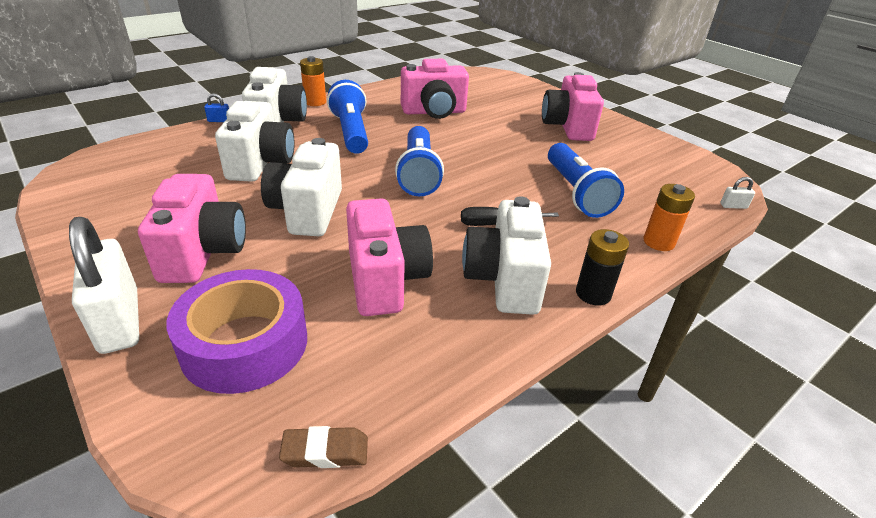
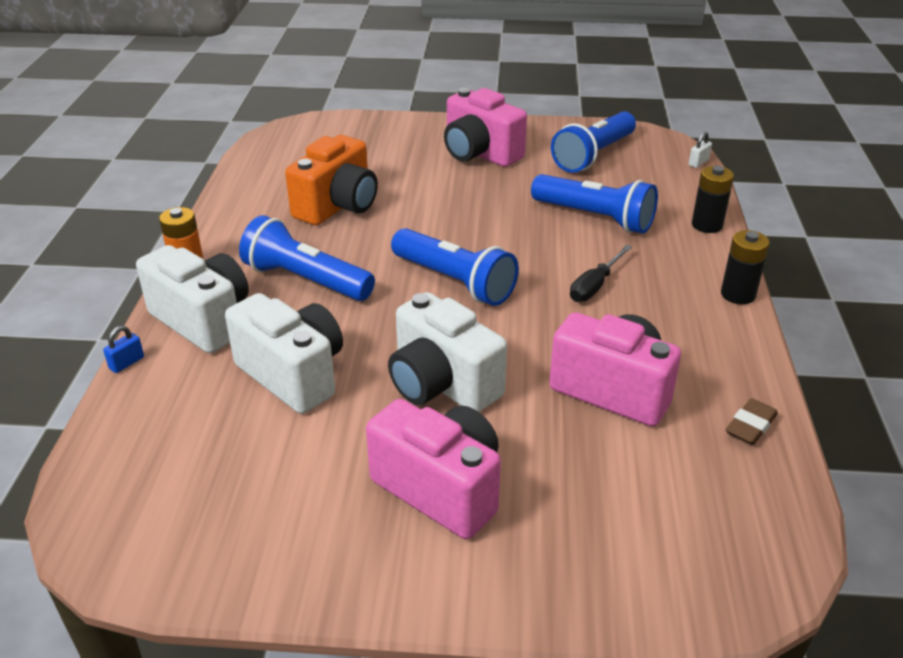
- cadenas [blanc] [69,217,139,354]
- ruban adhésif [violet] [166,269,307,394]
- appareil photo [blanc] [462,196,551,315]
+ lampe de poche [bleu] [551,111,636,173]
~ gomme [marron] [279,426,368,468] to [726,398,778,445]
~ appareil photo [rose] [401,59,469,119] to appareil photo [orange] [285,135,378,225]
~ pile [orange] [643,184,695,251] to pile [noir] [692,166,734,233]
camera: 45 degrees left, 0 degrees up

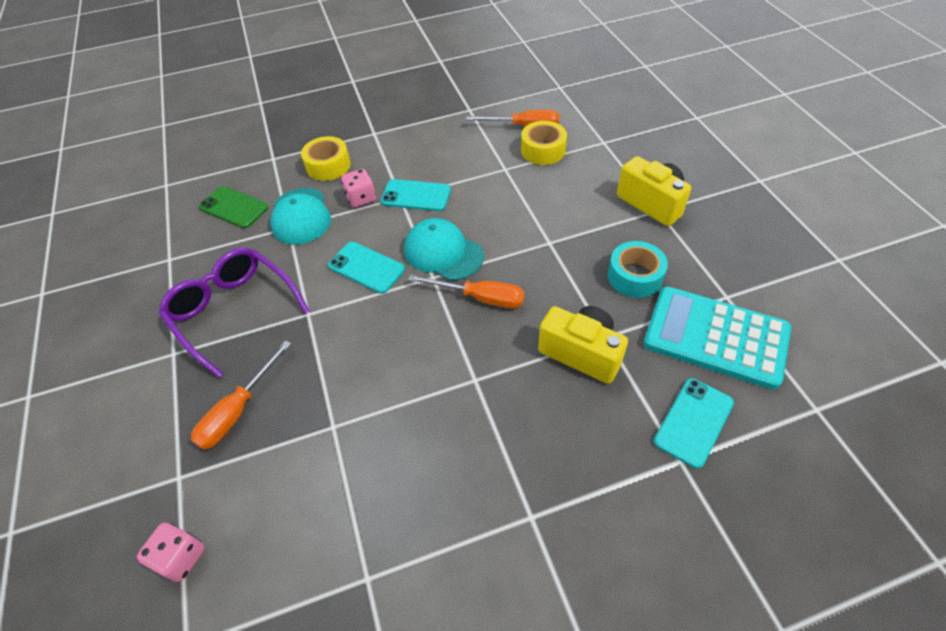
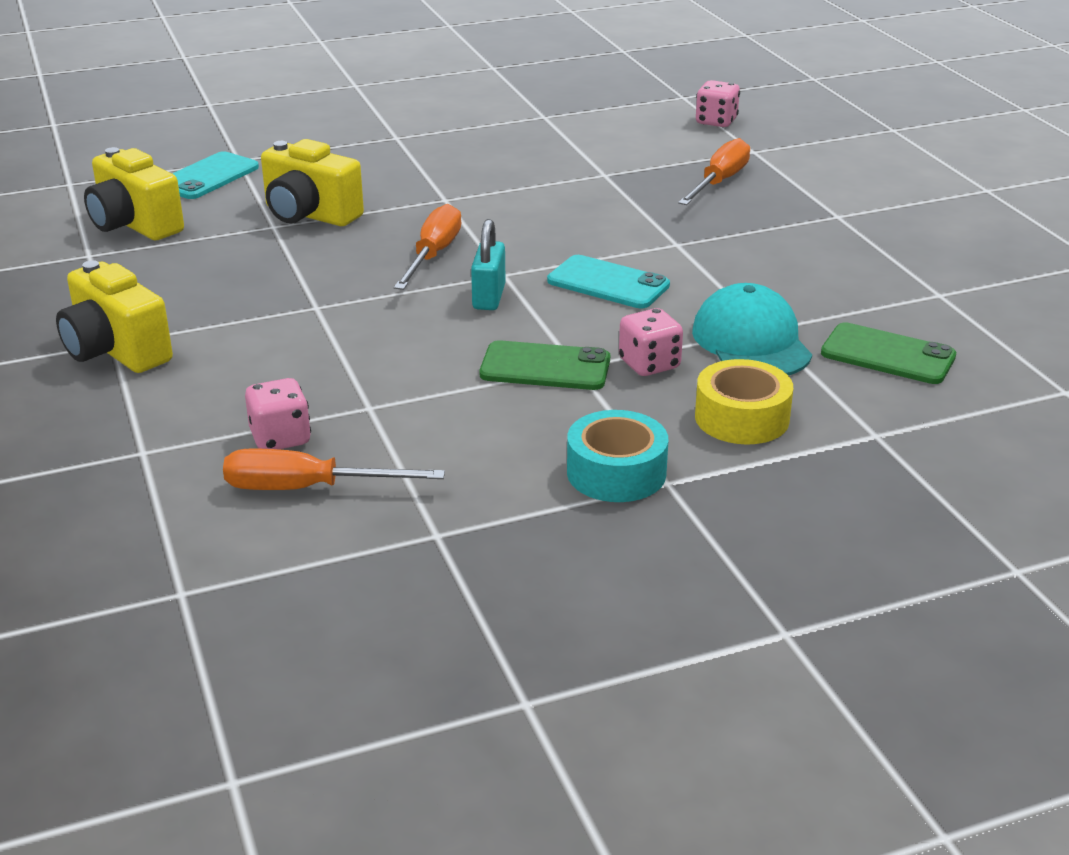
- lunettes [violet] [159,248,310,378]
~ ruban adhésif [turquoise] [608,241,668,298] to [567,410,668,502]
~ casquette [turquoise] [404,218,484,281] to cadenas [turquoise] [471,219,506,310]
~ ruban adhésif [jaune] [521,121,567,165] to dé [rose] [245,378,311,449]
~ calculatrice [turquoise] [643,286,791,390] to appareil photo [jaune] [84,147,184,240]
~ téléphone [turquoise] [381,179,451,211] to téléphone [vert] [480,340,610,390]
~ tournevis [orange] [408,275,524,309] = [394,204,461,290] 90 degrees clockwise
camera: 175 degrees right, 20 degrees down

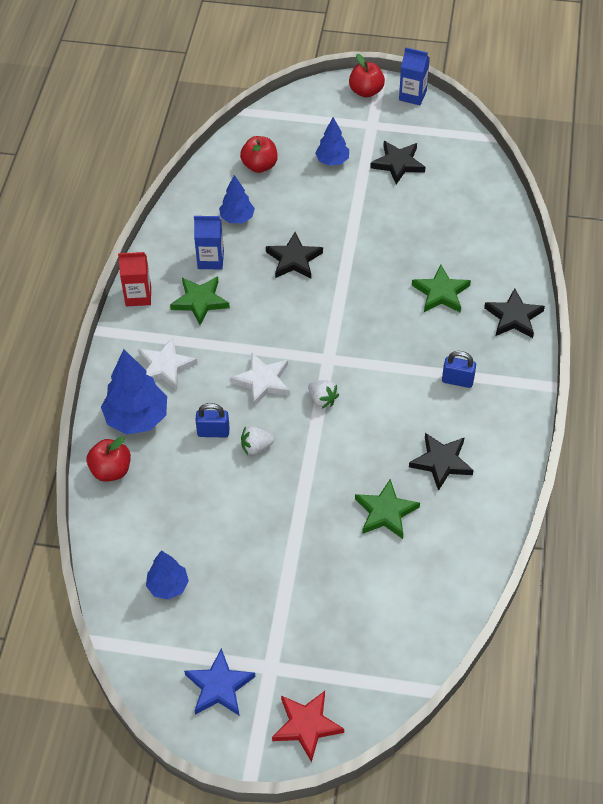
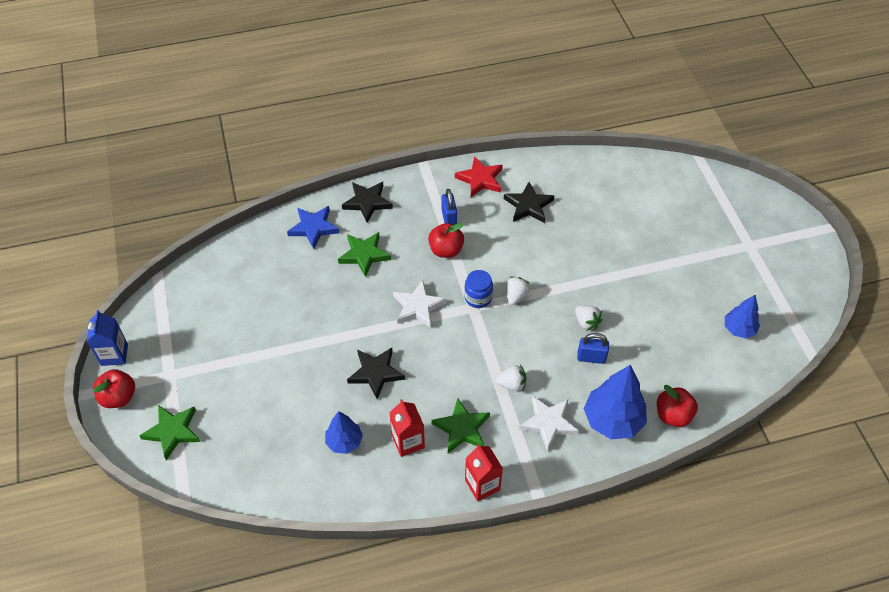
- arbre [bleu] [315,117,349,166]
- étoile [noir] [370,141,425,184]
+ bocal [bleu] [464,270,493,308]
+ fraise [blanc] [496,365,526,391]
~ étoile [bleu] [184,648,255,715] to [287,206,340,249]
~ étoile [blanc] [230,353,290,407] to [393,280,447,328]
~ pomme [rouge] [240,136,278,173] to [428,223,464,258]
~ étoile [rouge] [272,691,344,762] to [455,156,503,197]
~ étoile [vert] [355,479,420,539] to [139,405,200,460]
~ brique de lait [bleu] [194,216,224,270] to brique de lait [rouge] [389,399,425,457]
~ cadenas [bleu] [195,403,230,437] = [577,333,609,364] 60 degrees counterclockwise
camera: 115 degrees left, 0 degrees up

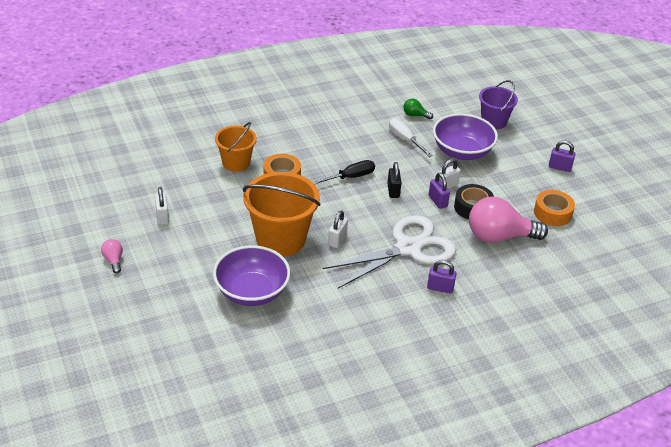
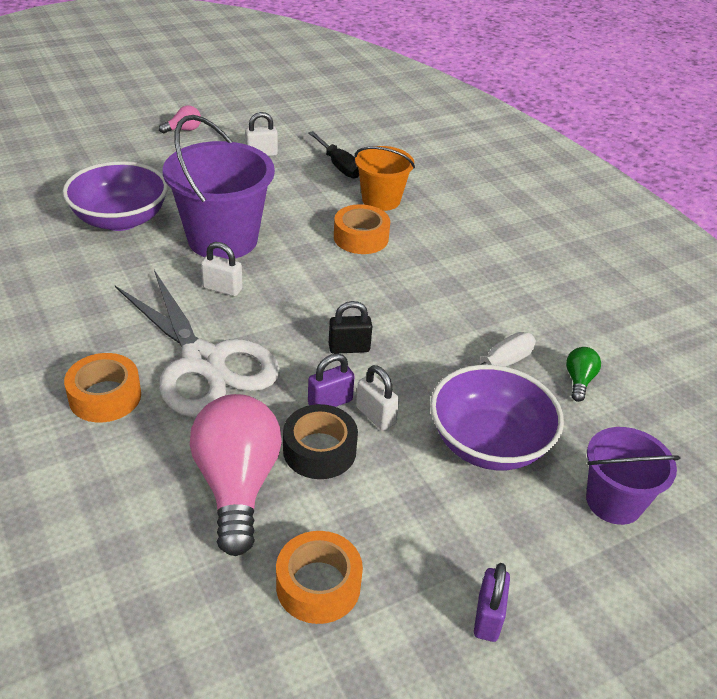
~ tournevis [noir] [312,160,375,184] to [308,131,359,179]
~ cadenas [violet] [427,260,456,293] to ruban adhésif [orange] [64,353,141,423]
~ seau [orange] [243,172,320,256] to seau [violet] [163,115,275,259]
camera: 85 degrees right, 0 degrees up

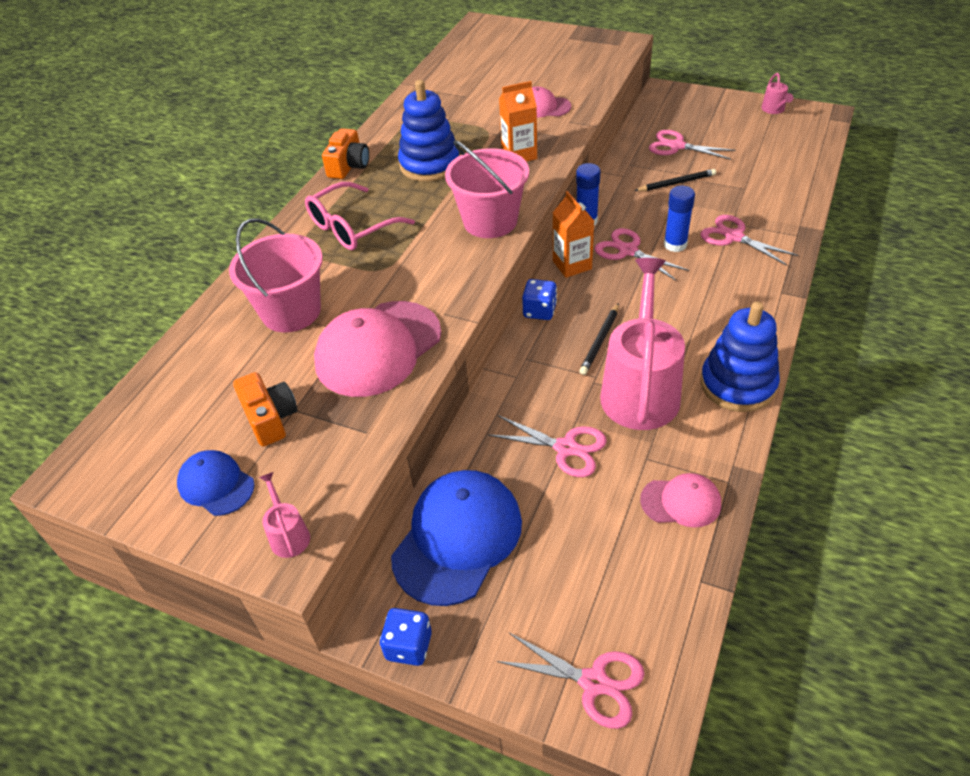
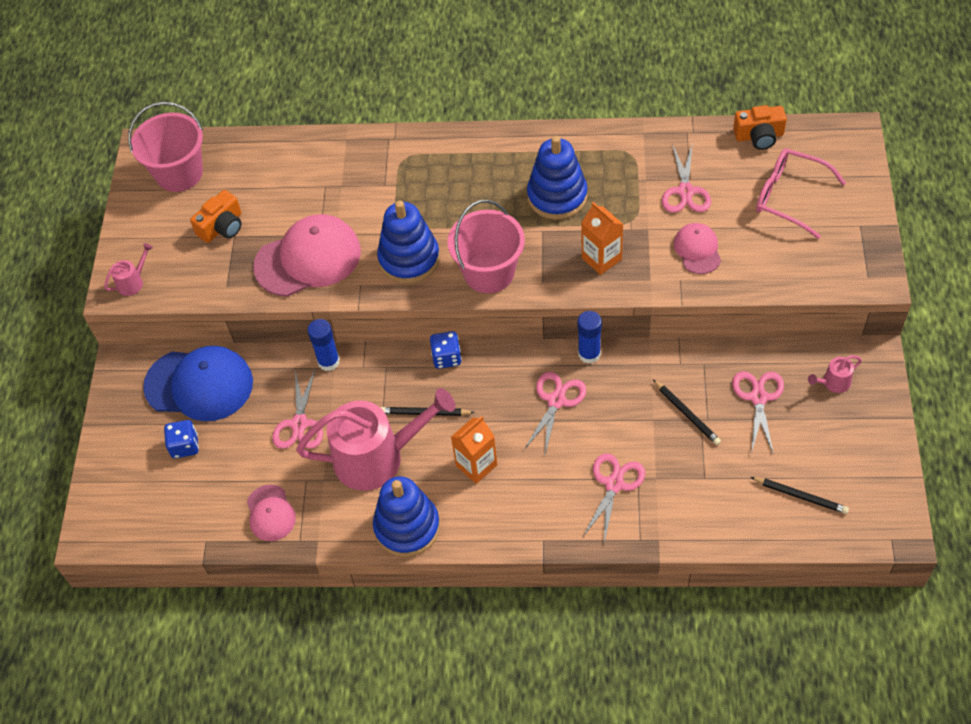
- casquette [bleu] [177,450,255,516]
+ jouet à empiler [bleu] [377,200,440,283]
+ crayon [noir] [750,477,849,514]
~ seau [rose] [229,218,323,333] to [128,102,203,192]
~ lunettes [rose] [305,182,415,250] to [756,148,846,239]
~ appareil photo [orange] [322,128,369,179] to [733,105,787,150]
~ dé [bleu] [380,608,432,666] to [164,420,199,458]
~ ciseaux [rose] [497,633,645,729] to [662,142,711,213]
~ brique de lait [orange] [553,191,594,278] to [451,416,497,484]
~ bâton de colle [bleu] [664,186,695,252] to [307,319,340,371]
~ arrosoir [rose] [761,73,793,114] to [808,355,862,393]
~ casquette [rose] [314,301,441,397] = [253,214,361,297] 135 degrees clockwise
camera: 70 degrees right, 10 degrees up

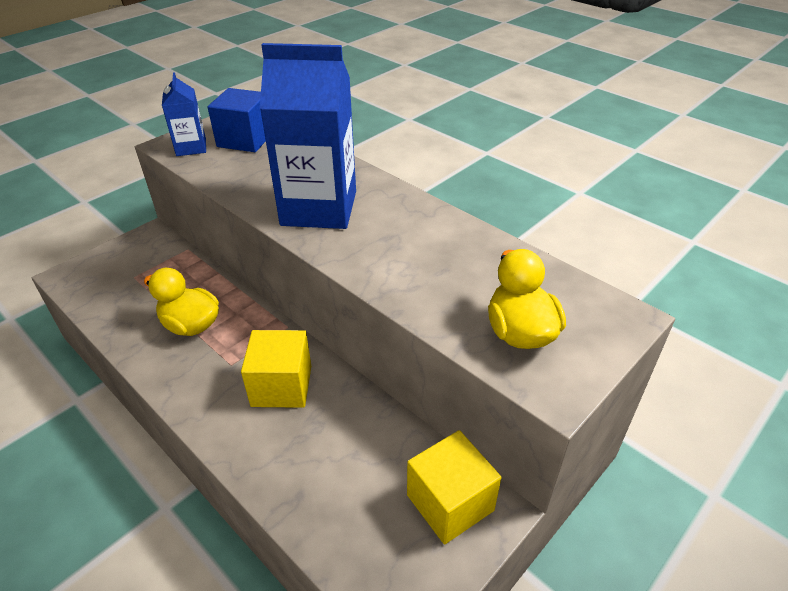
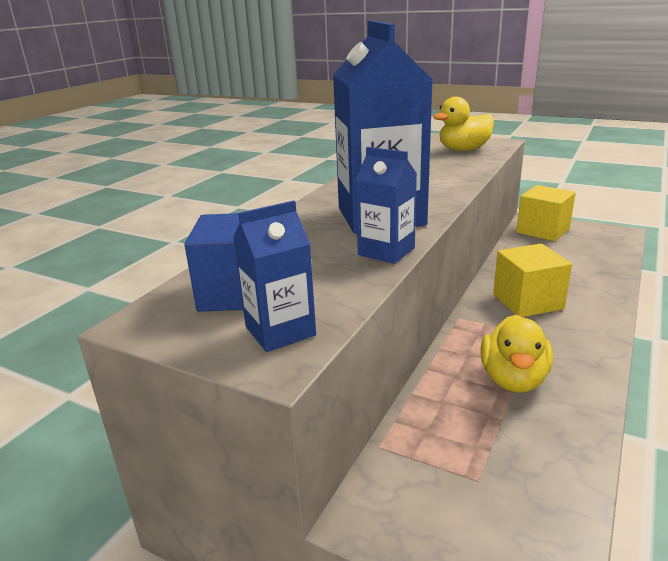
+ brique de lait [bleu] [356,147,417,264]
camera: 105 degrees left, 15 degrees down

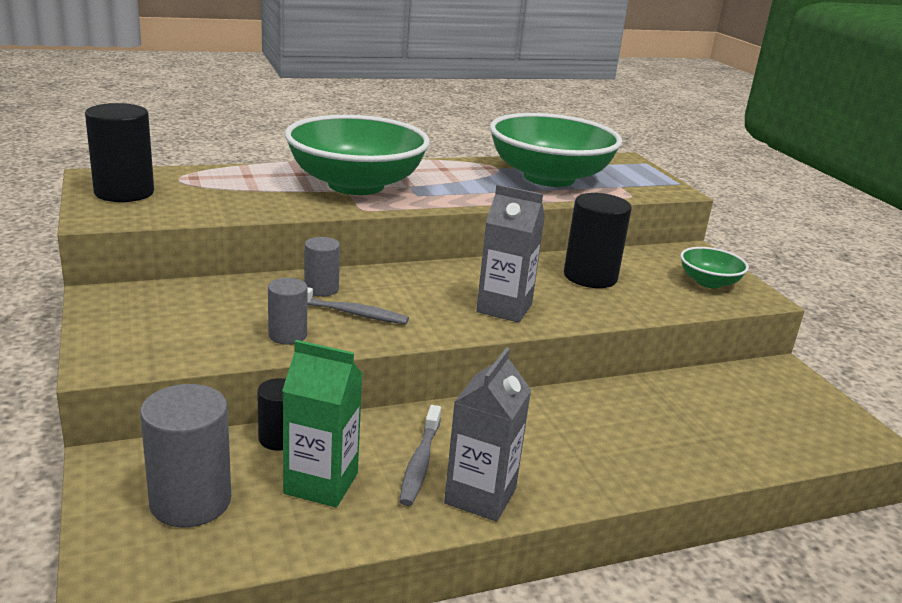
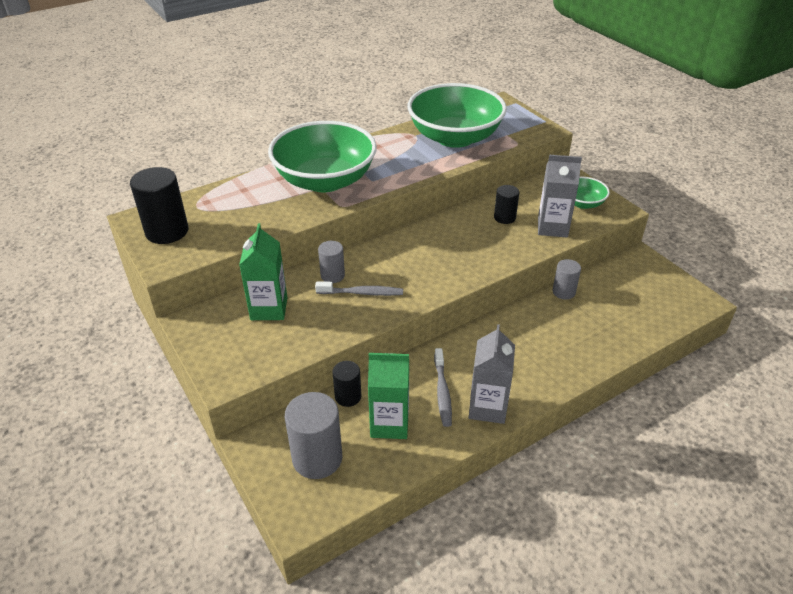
+ brique de lait [vert] [239,223,287,320]
~ cylindre [gris] [268,278,308,345] to [553,259,581,300]
~ brique de lait [gris] [476,184,545,323] to [538,155,582,237]
~ cylindre [noir] [564,193,632,288] = [494,185,519,224] x0.58
camera: 10 degrees left, 15 degrees up

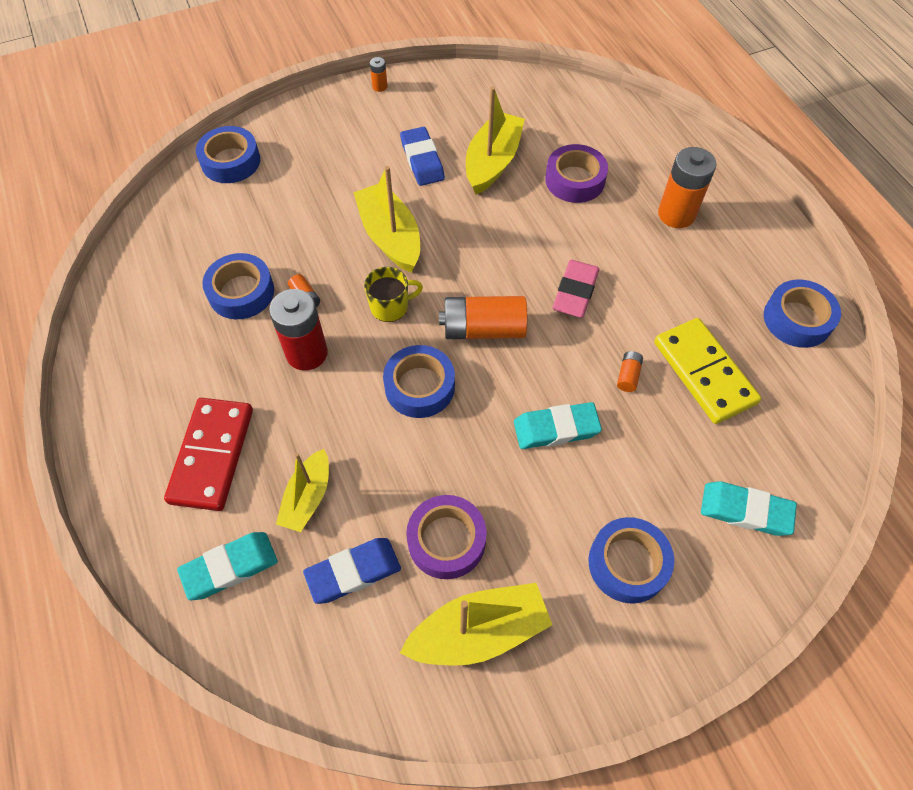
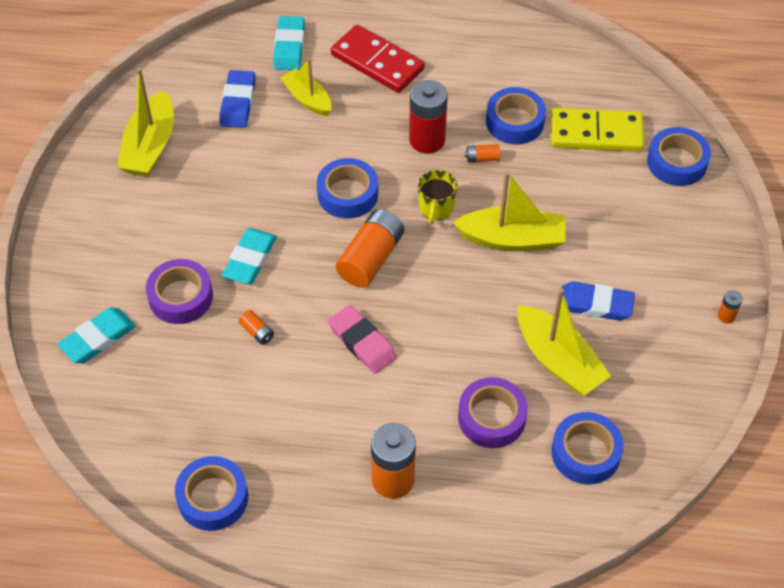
~ ruban adhésif [violet] [406,495,487,579] to [146,259,213,324]
~ ruban adhésif [bleu] [588,517,674,604] to [551,412,624,484]
~ domino [jaune] [654,318,761,424] to [551,108,644,152]
camera: 120 degrees right, 5 degrees down

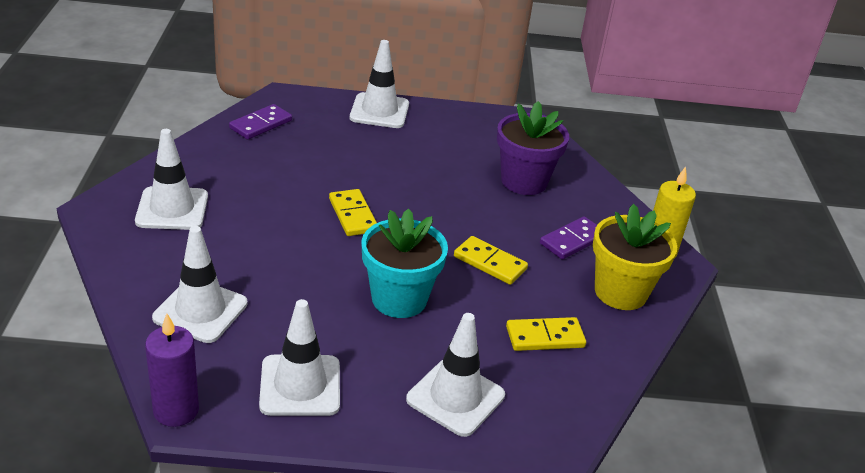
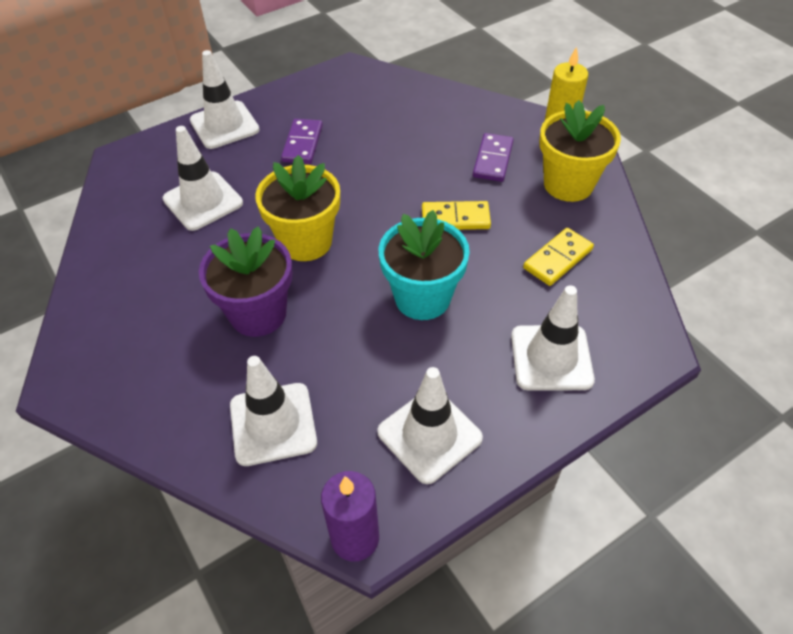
~ cône de chantier [blanc] [135,129,208,230] to [163,126,243,231]
~ domino [violet] [229,104,292,140] to [281,119,323,164]
~ pot de fleurs [violet] [497,101,569,195] to [199,226,293,337]
~ domino [jaune] [329,189,377,236] to pot de fleurs [jaune] [255,155,340,261]
camera: 30 degrees left, 15 degrees up

